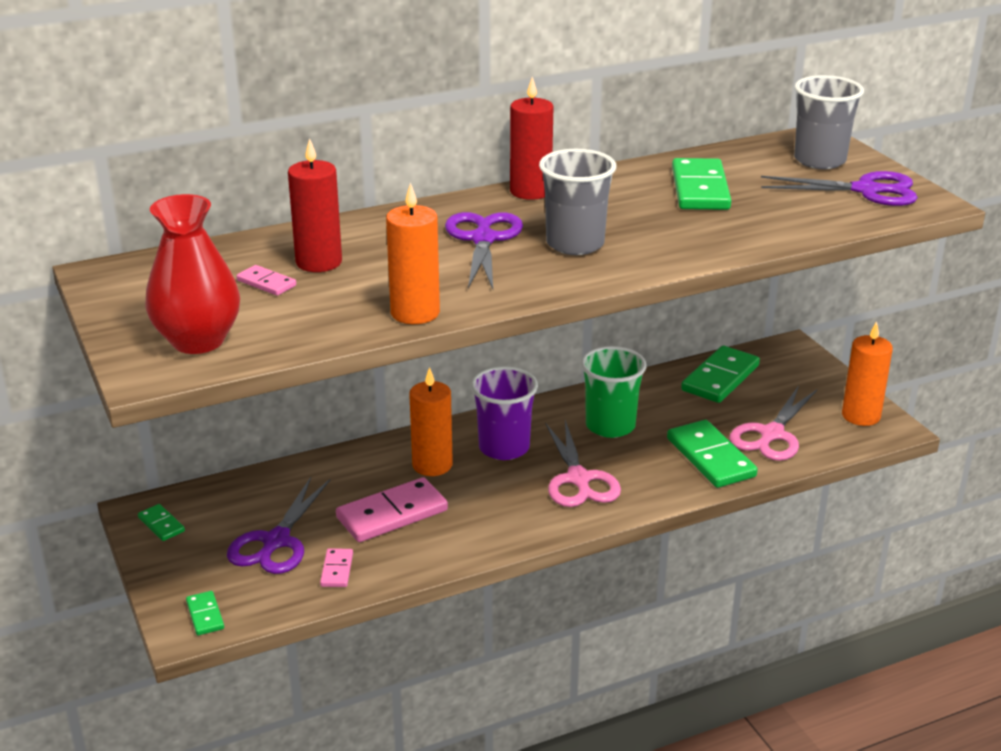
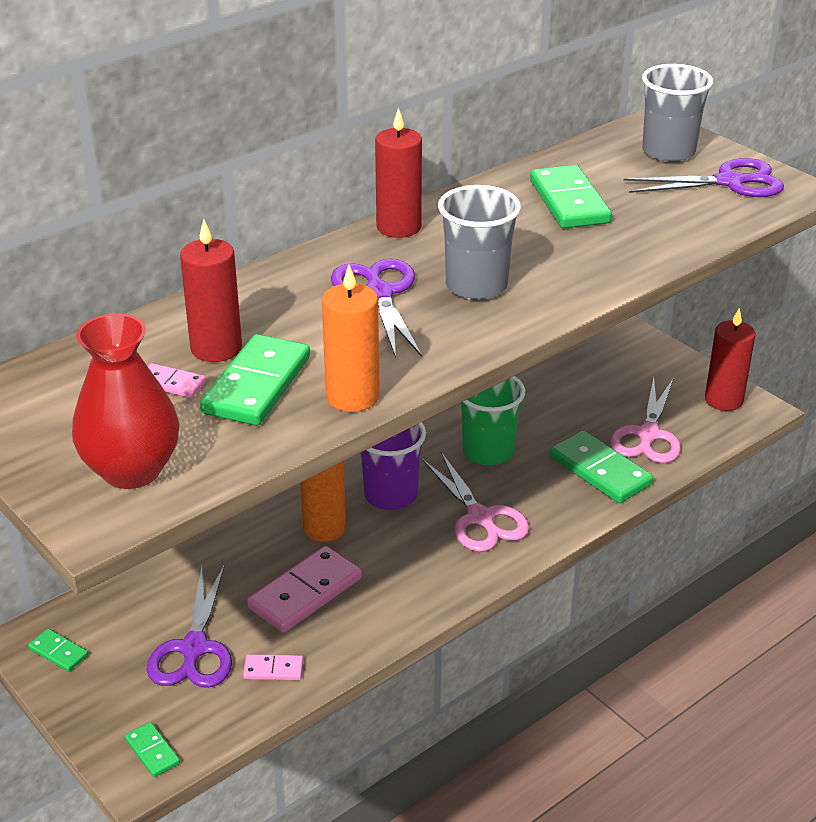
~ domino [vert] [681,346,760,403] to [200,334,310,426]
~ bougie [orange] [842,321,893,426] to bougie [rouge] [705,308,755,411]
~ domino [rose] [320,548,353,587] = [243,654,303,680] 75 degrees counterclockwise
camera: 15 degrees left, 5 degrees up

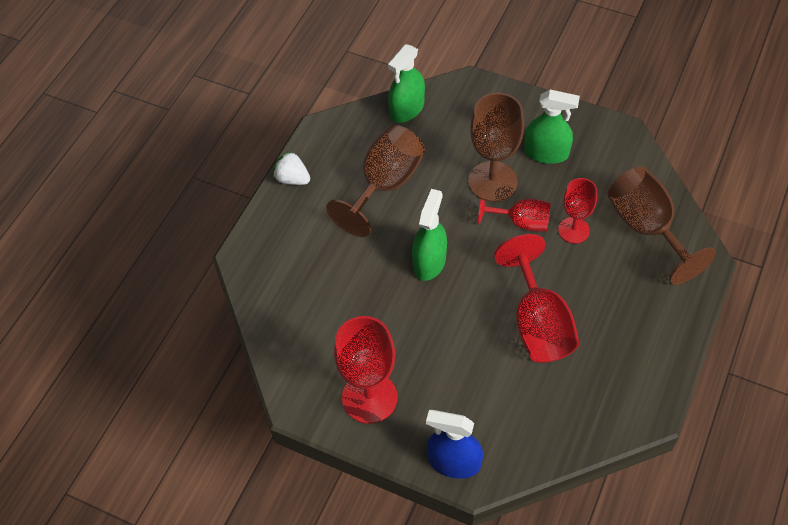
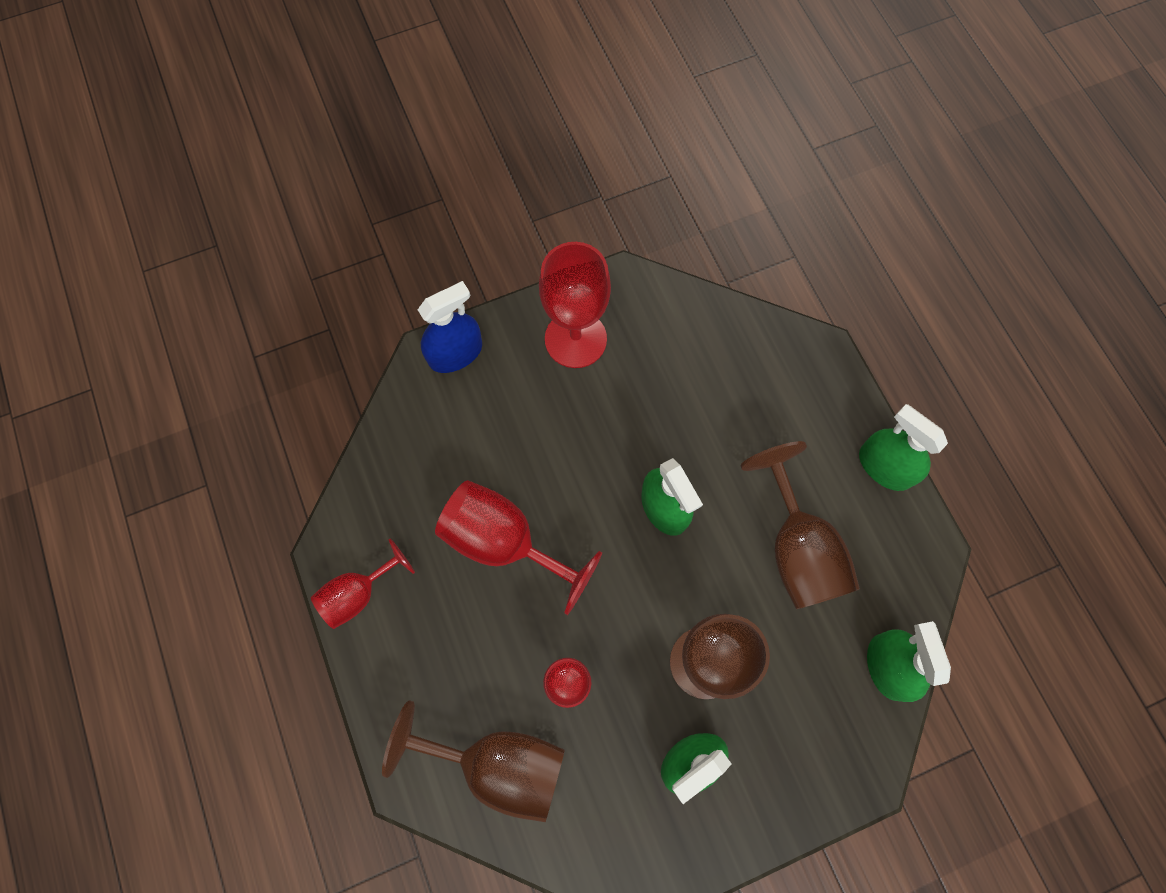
~ verre à pied [rouge] [478,193,551,231] to [311,539,415,629]
~ fraise [blanc] [273,151,310,185] to vaporisateur [vert] [859,404,948,491]
camera: 130 degrees right, 15 degrees up

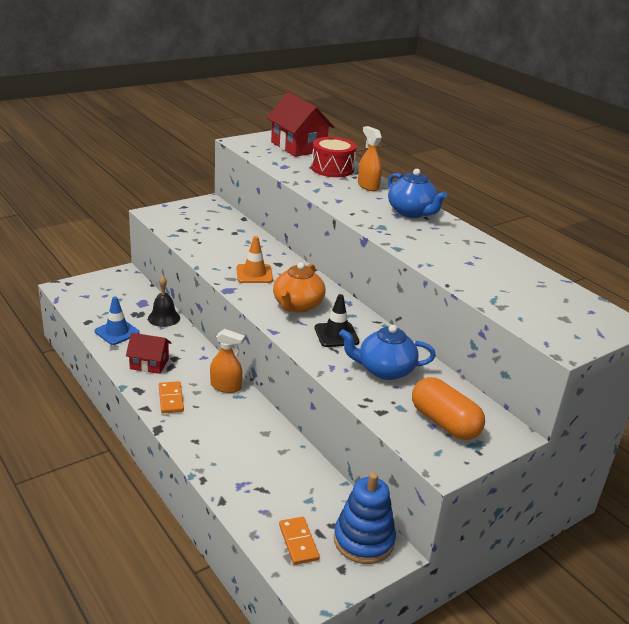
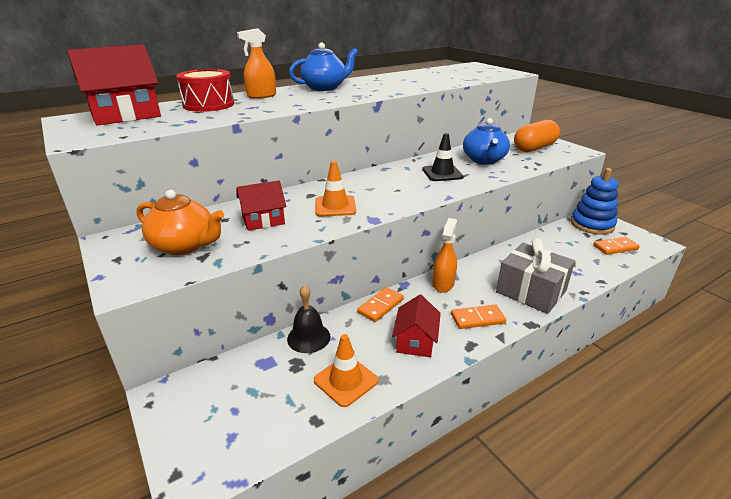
+ maison [rouge] [237,181,286,231]
+ domino [orange] [357,287,404,322]
+ cadeau [gris] [496,238,575,314]
~ théière [orange] [273,262,325,313] to [137,190,224,255]
~ cône de chantier [bleu] [95,297,140,345] to cône de chantier [orange] [314,334,378,407]
camera: 85 degrees left, 0 degrees up

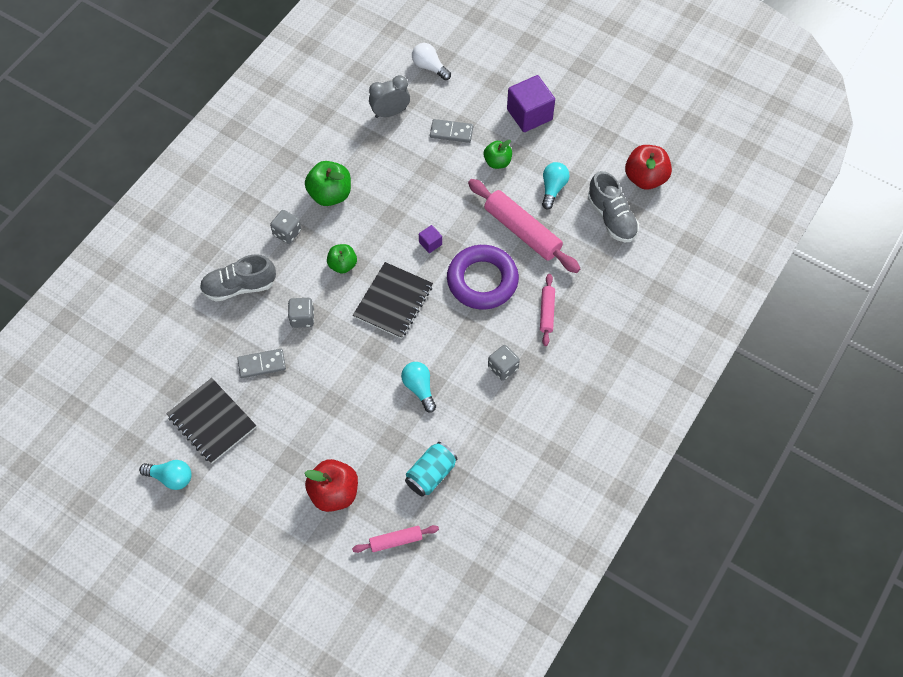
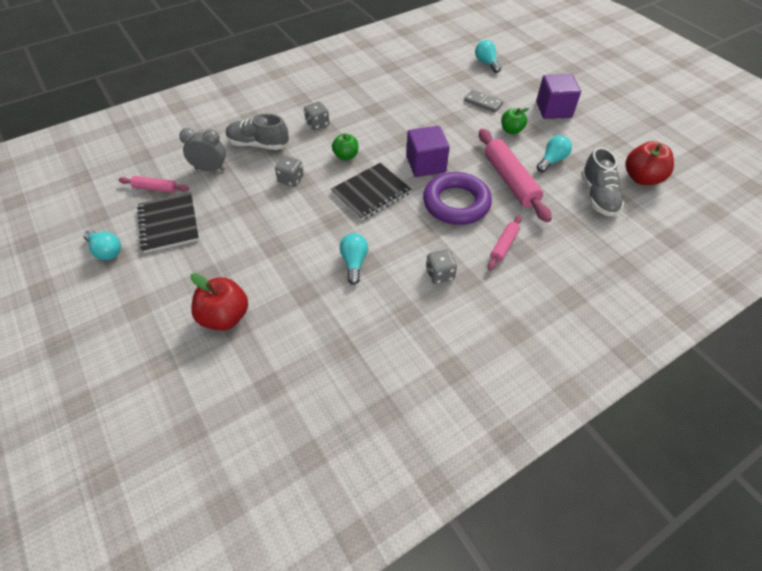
- domino [gris] [237,349,286,378]
- pomme [vert] [305,161,351,206]
- canette [turquoise] [405,442,457,497]
~ rouleau à pâtisserie [rose] [352,525,439,553] to [118,176,189,193]
~ réveil [gris] [369,75,410,118] to [179,128,226,171]
~ ampoule [blanc] [412,43,451,80] to ampoule [turquoise] [475,40,501,73]
~ cube [violet] [419,225,442,253] = [406,126,450,177] x2.14
camera: 25 degrees right, 10 degrees down

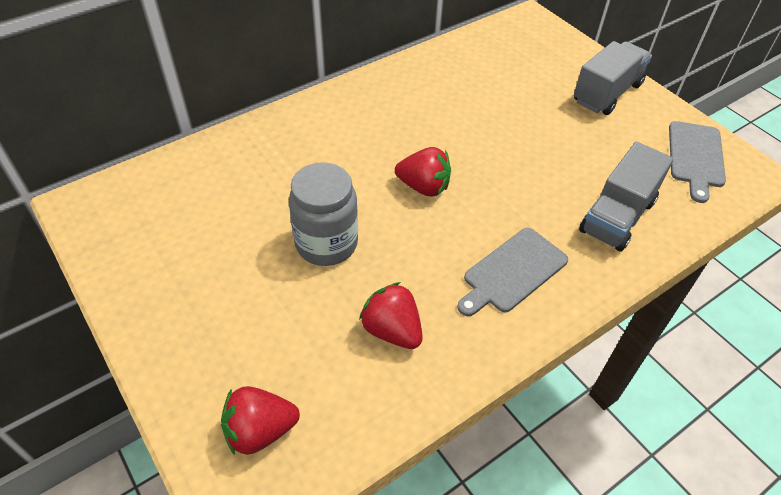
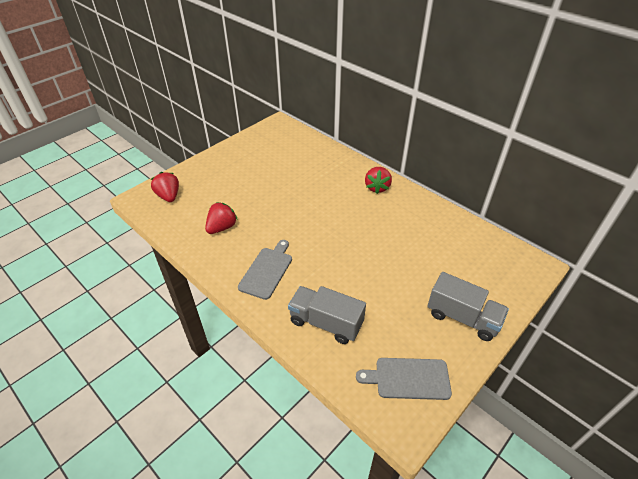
- bocal [gris] [289,162,358,266]
~ fraise [rouge] [395,147,451,197] to [365,167,392,194]
~ planche à découper [gris] [457,228,568,316] = [238,240,292,300] 75 degrees clockwise
camera: 80 degrees right, 5 degrees down

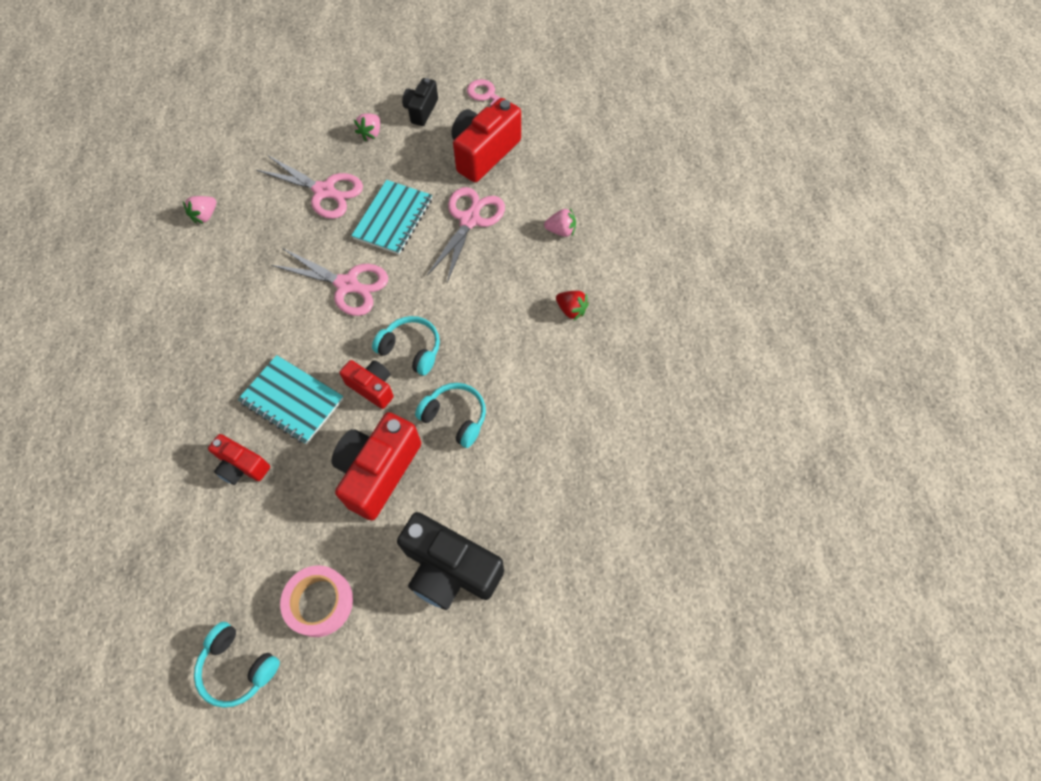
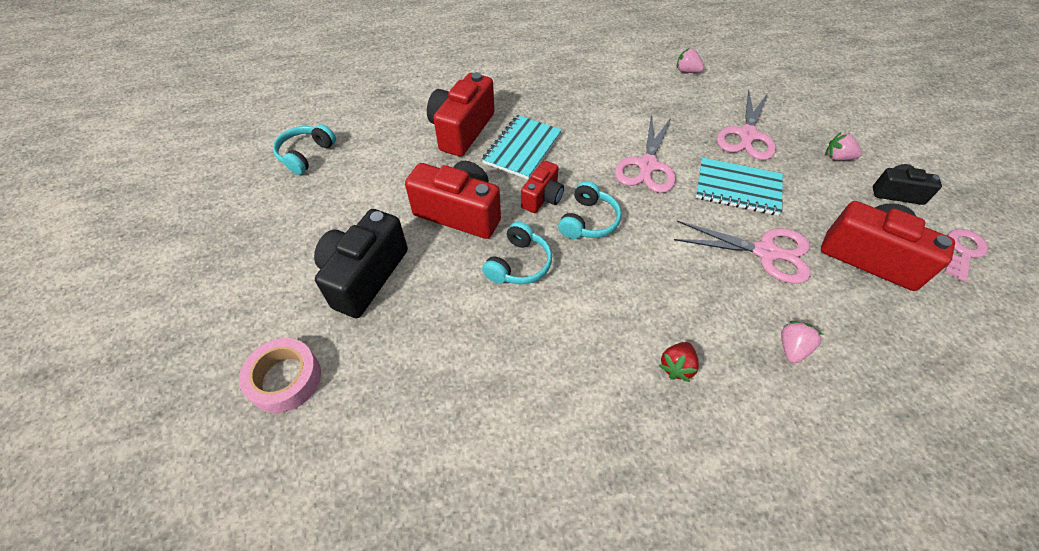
~ ruban adhésif [rose] [280,565,353,637] to [239,338,321,413]
~ fraise [rose] [544,208,576,237] = [781,321,824,363] 150 degrees counterclockwise
~ appareil photo [rouge] [208,434,270,485] = [427,72,495,157] x1.75
camera: 85 degrees right, 10 degrees down

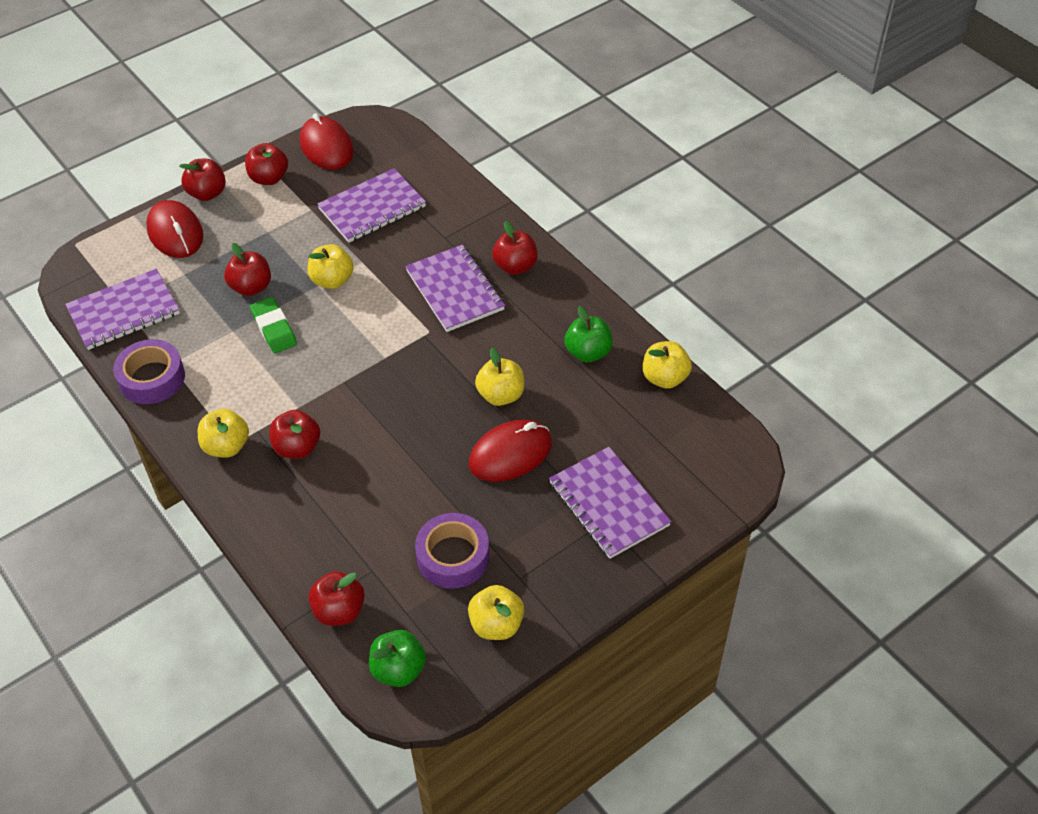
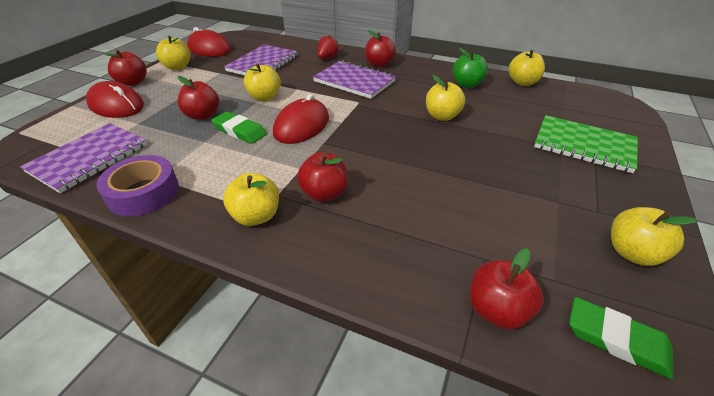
- ruban adhésif [violet] [415,513,490,589]
+ fraise [rouge] [317,35,339,59]
~ souris [rouge] [469,419,552,482] to [273,94,329,144]
~ pomme [vert] [369,630,426,687] to gomme [vert] [569,297,673,379]
~ pomme [rouge] [245,143,288,185] to pomme [jaune] [156,36,190,70]
~ carnet [violet] [549,447,671,559] to carnet [vert] [534,115,638,173]
camera: 30 degrees left, 10 degrees down

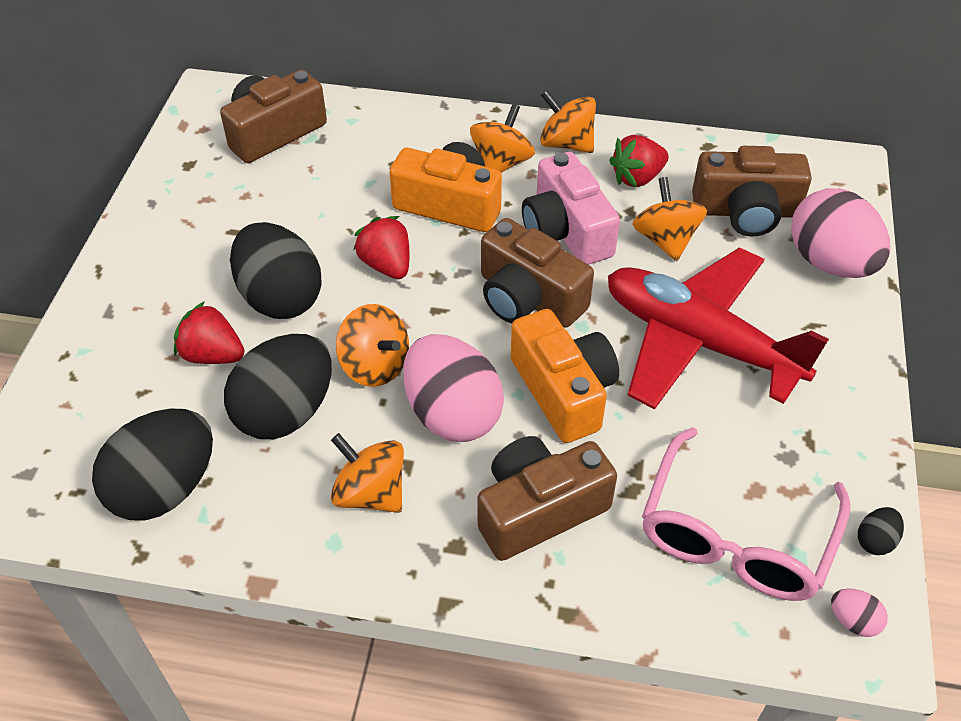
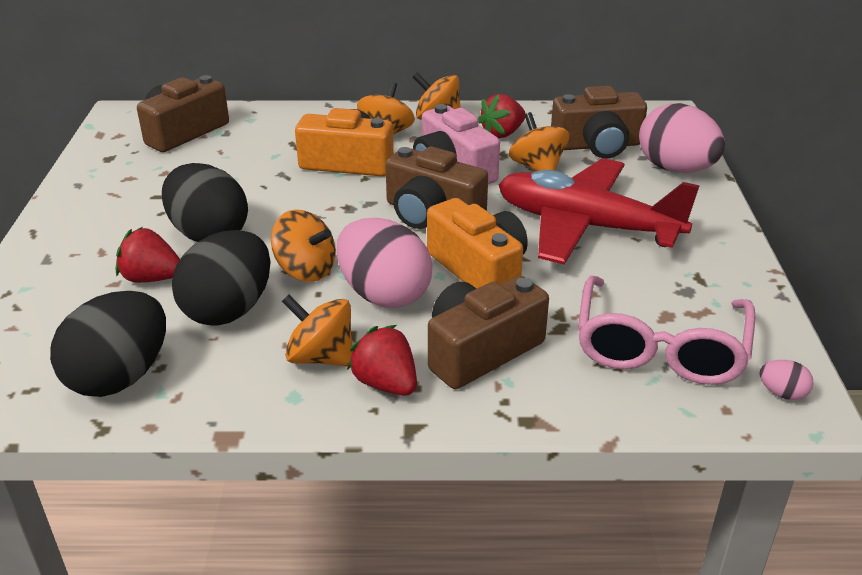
- œuf [noir] [858,507,904,555]
~ fraise [rouge] [354,216,409,279] to [347,325,417,396]
camera: 10 degrees left, 15 degrees down

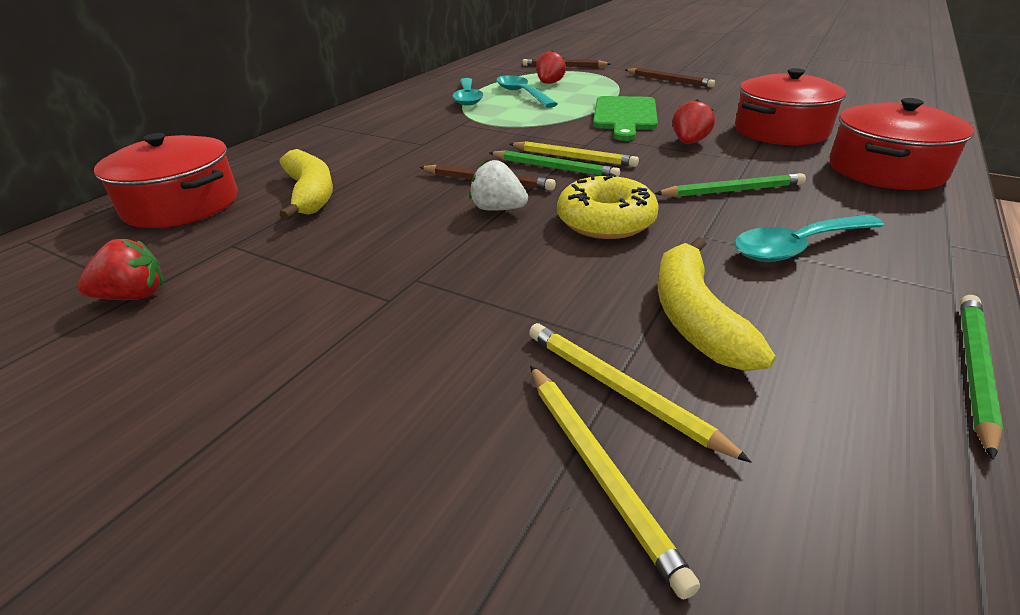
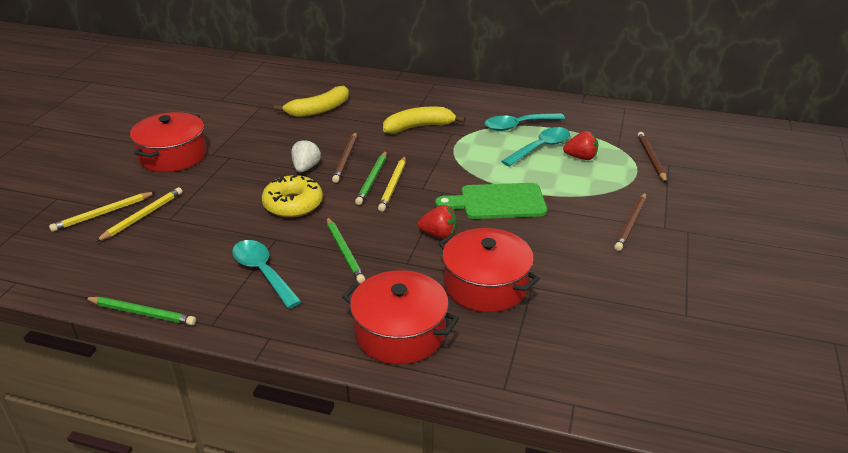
- fraise [rouge] [77,239,163,300]
~ marmite [rouge] [94,133,238,228] to [130,112,207,172]
~ banane [jaune] [658,237,775,371] to [383,107,466,134]
camera: 75 degrees right, 0 degrees up

